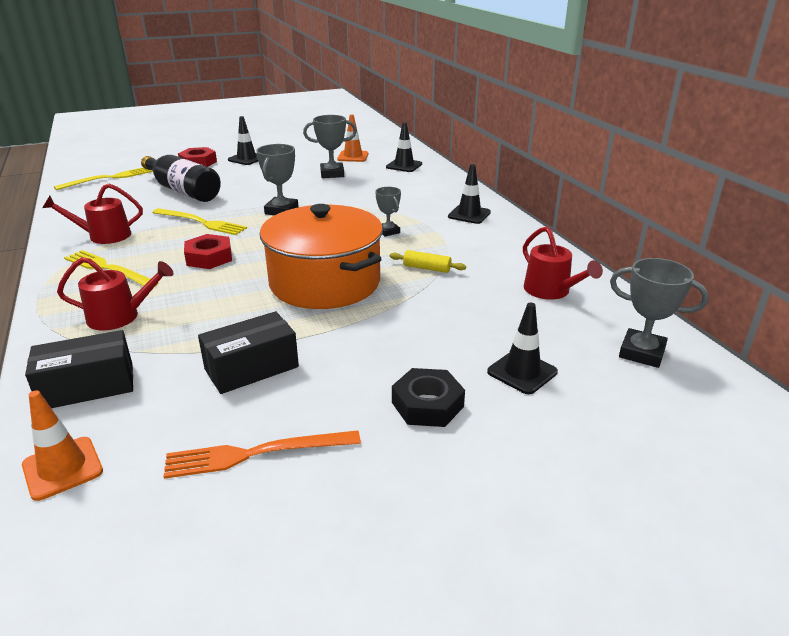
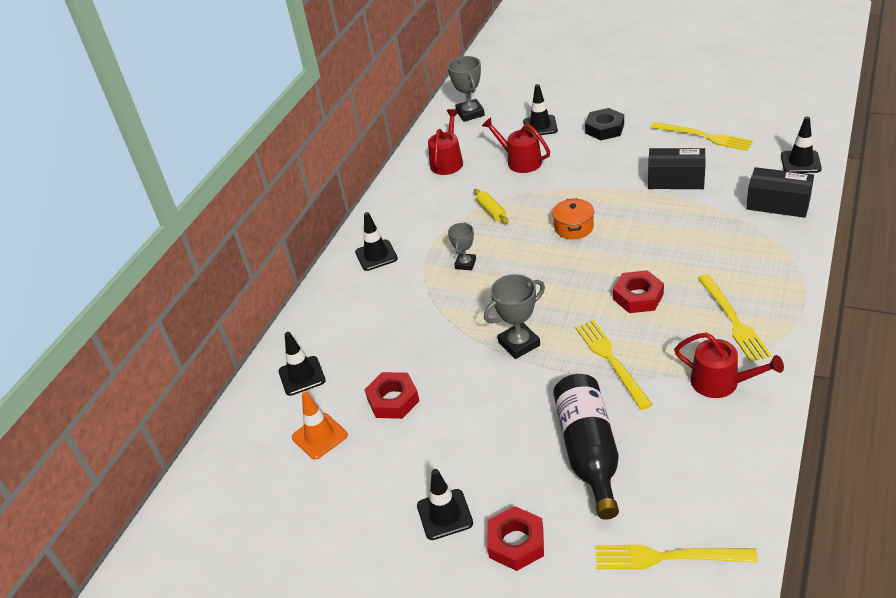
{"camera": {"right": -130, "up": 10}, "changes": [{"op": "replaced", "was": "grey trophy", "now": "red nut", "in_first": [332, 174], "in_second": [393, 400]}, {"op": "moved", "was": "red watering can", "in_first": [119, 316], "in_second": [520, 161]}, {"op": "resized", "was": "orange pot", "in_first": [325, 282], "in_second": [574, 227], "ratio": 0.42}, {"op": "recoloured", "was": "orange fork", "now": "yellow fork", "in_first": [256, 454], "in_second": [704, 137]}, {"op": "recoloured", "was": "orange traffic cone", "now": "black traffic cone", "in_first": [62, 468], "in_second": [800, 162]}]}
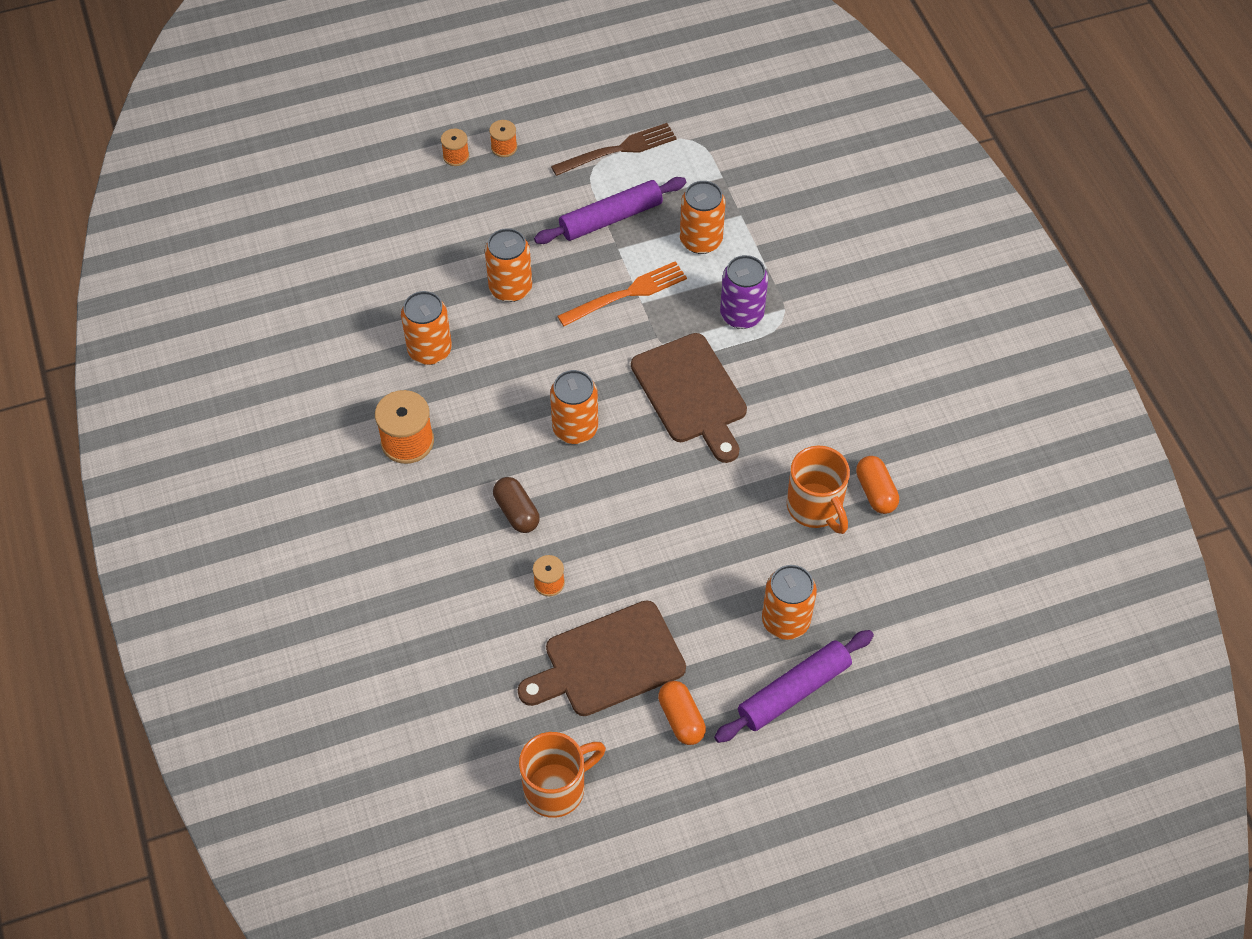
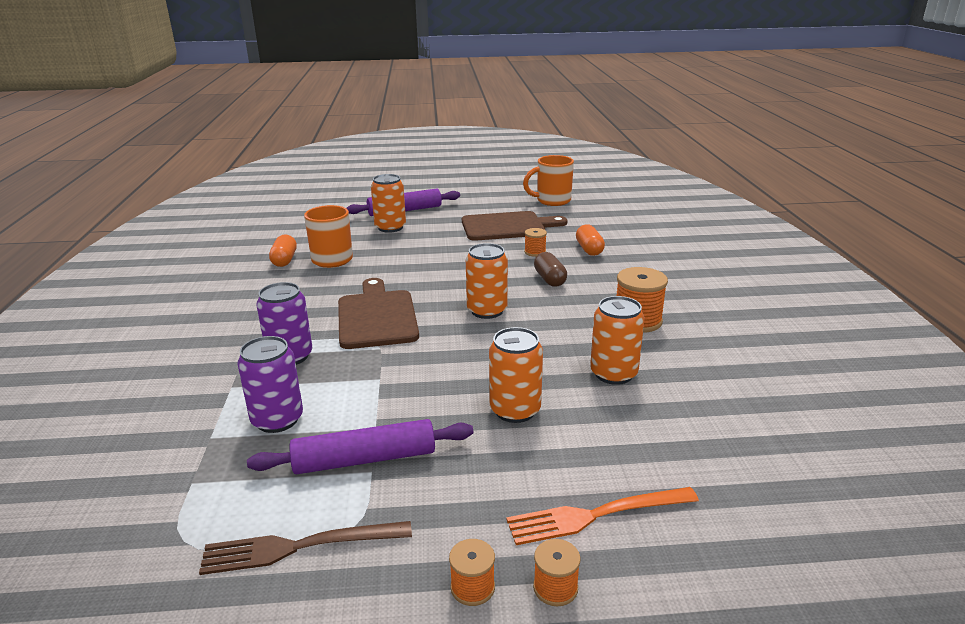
{"camera": {"right": -165, "up": -30}, "changes": [{"op": "recoloured", "was": "orange can", "now": "purple can", "in_first": [701, 240], "in_second": [277, 420]}, {"op": "moved", "was": "orange fork", "in_first": [627, 293], "in_second": [595, 516]}, {"op": "moved", "was": "orange capsule", "in_first": [681, 719], "in_second": [589, 249]}]}
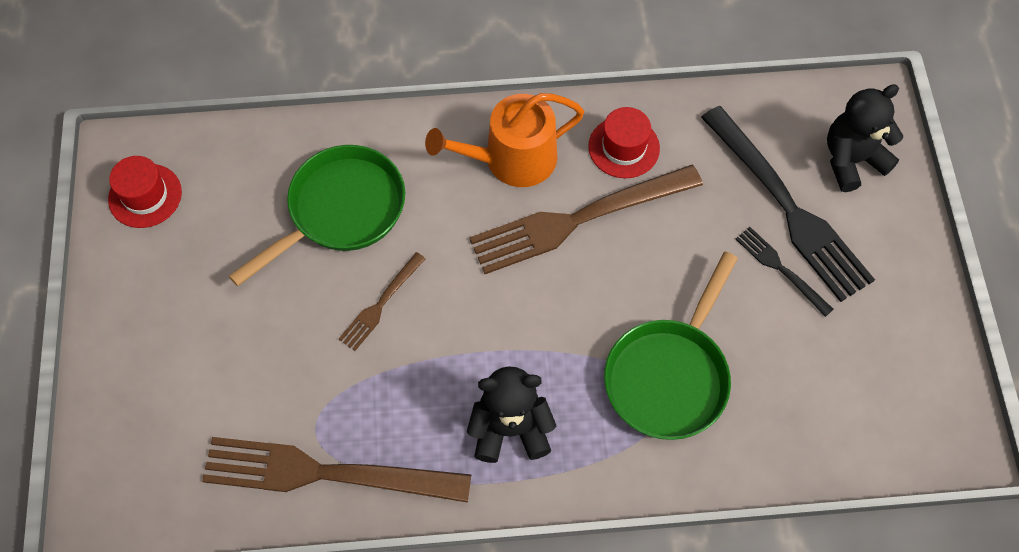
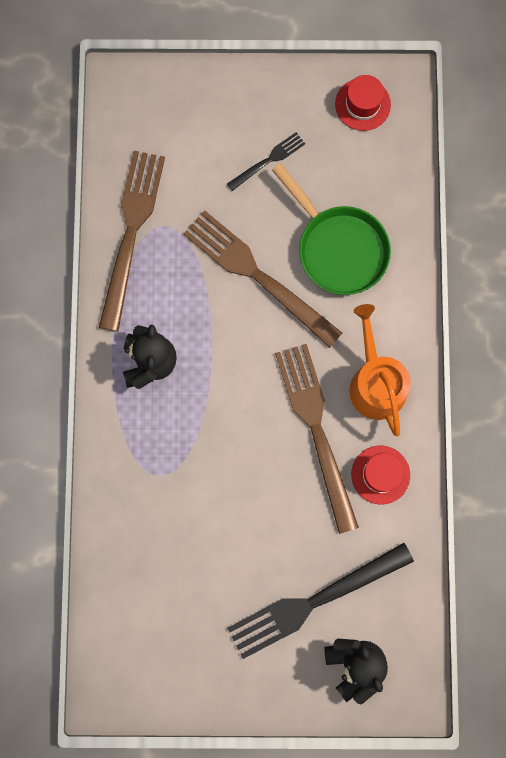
{"camera": {"right": 95, "up": 15}, "changes": [{"op": "resized", "was": "brown fork", "in_first": [380, 305], "in_second": [256, 275], "ratio": 2.08}, {"op": "moved", "was": "black fork", "in_first": [780, 268], "in_second": [269, 160]}, {"op": "removed", "was": "green pan", "in_first": [669, 375]}]}
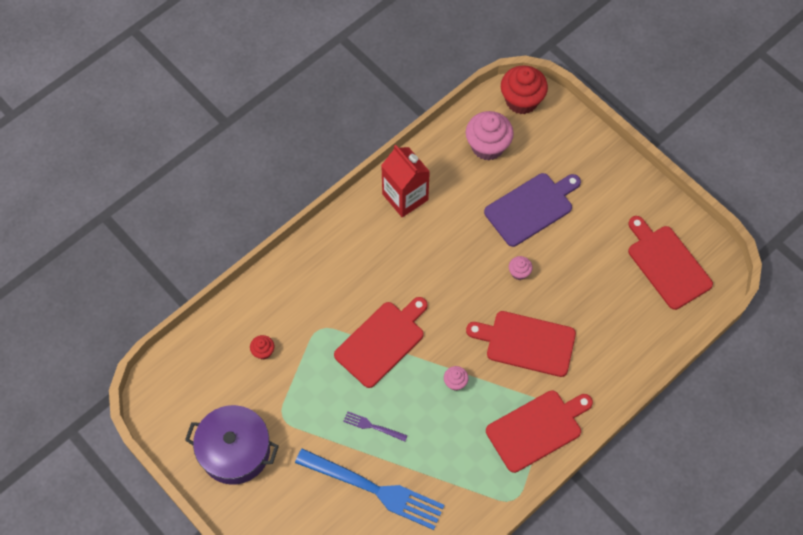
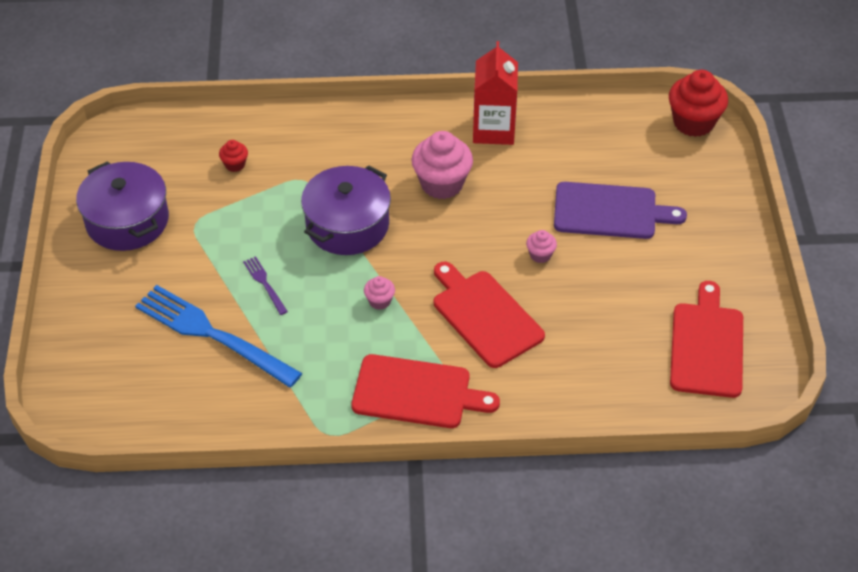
{"camera": {"right": 40, "up": -15}, "changes": [{"op": "turned", "was": "blue fork", "in_first": [375, 489], "in_second": [211, 334], "clockwise": 150}, {"op": "replaced", "was": "red cutting board", "now": "purple pot", "in_first": [382, 341], "in_second": [347, 225]}, {"op": "moved", "was": "pink cupcake", "in_first": [487, 146], "in_second": [442, 184]}]}
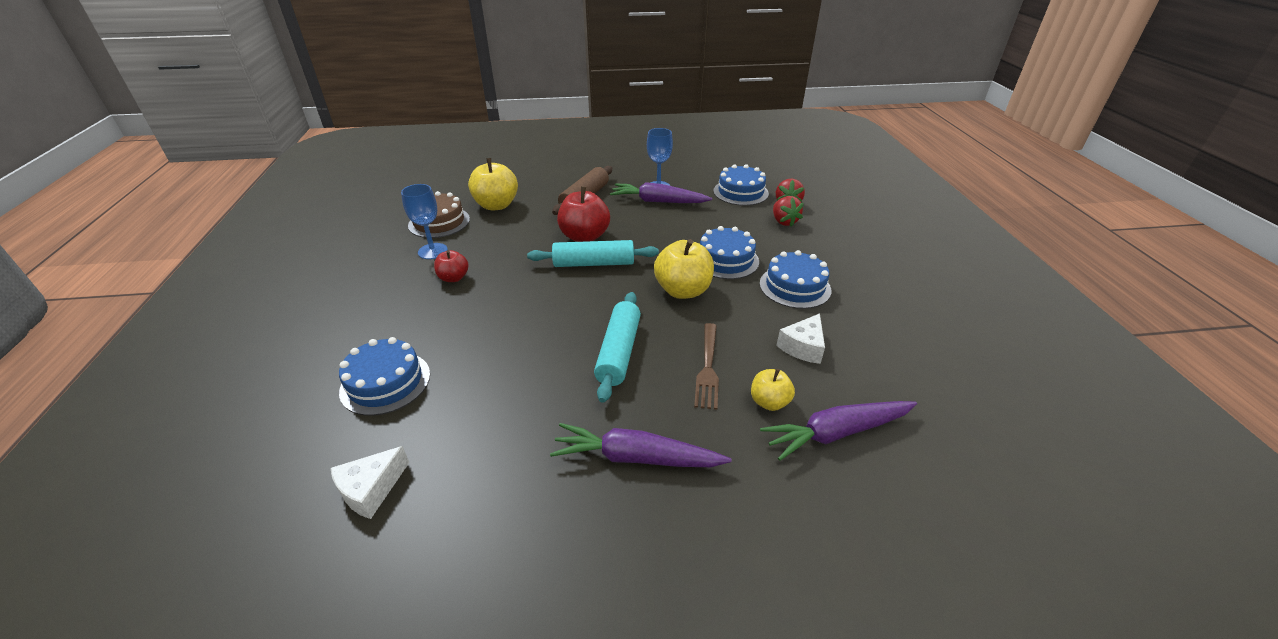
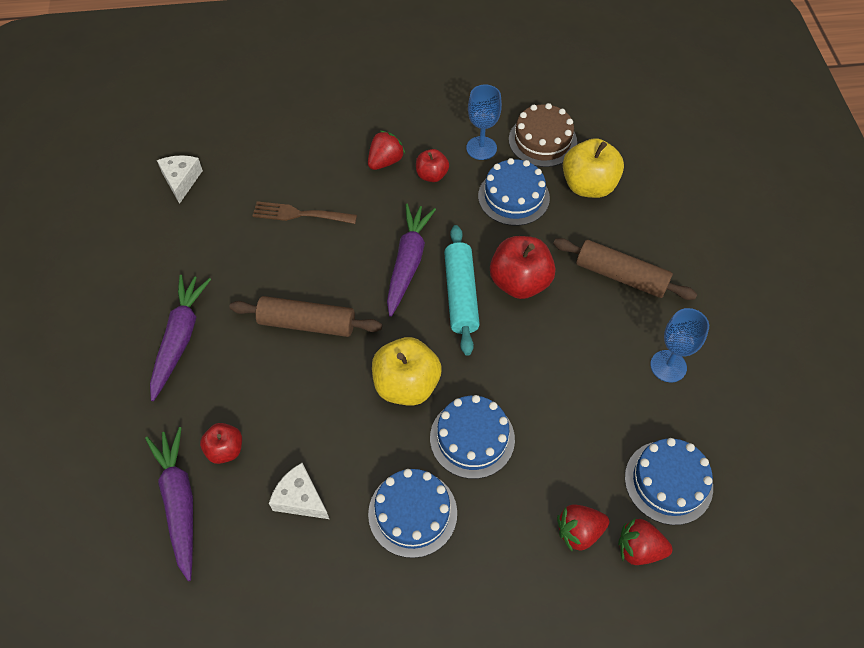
{"camera": {"right": 90, "up": 20}, "changes": [{"op": "turned", "was": "white cheese", "in_first": [371, 489], "in_second": [181, 180], "clockwise": 45}, {"op": "recoloured", "was": "yellow apple", "now": "red apple", "in_first": [769, 402], "in_second": [225, 450]}, {"op": "recoloured", "was": "turquoise rolling pin", "now": "brown rolling pin", "in_first": [619, 352], "in_second": [307, 323]}, {"op": "moved", "was": "brown fork", "in_first": [707, 367], "in_second": [301, 214]}, {"op": "added", "now": "red strawberry", "in_second": [385, 161]}, {"op": "moved", "was": "purple carrot", "in_first": [658, 201], "in_second": [408, 262]}, {"op": "moved", "was": "blue cake", "in_first": [385, 382], "in_second": [513, 197]}]}
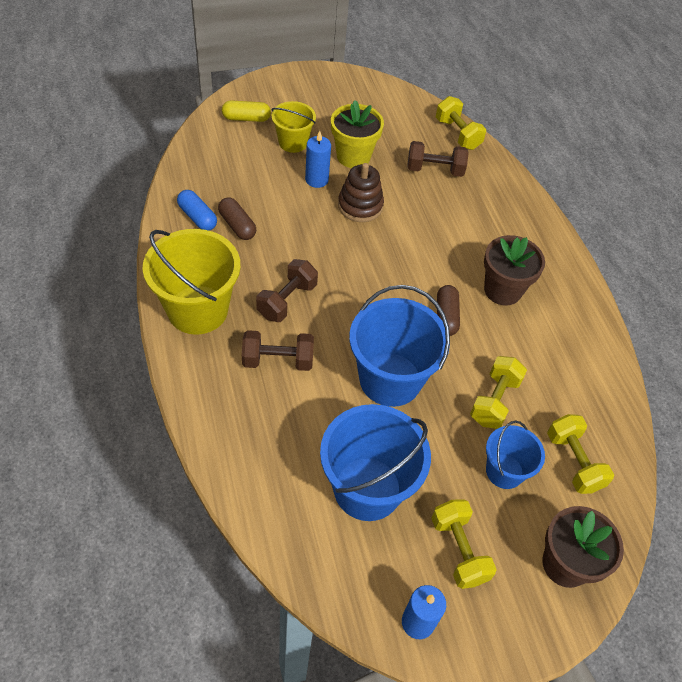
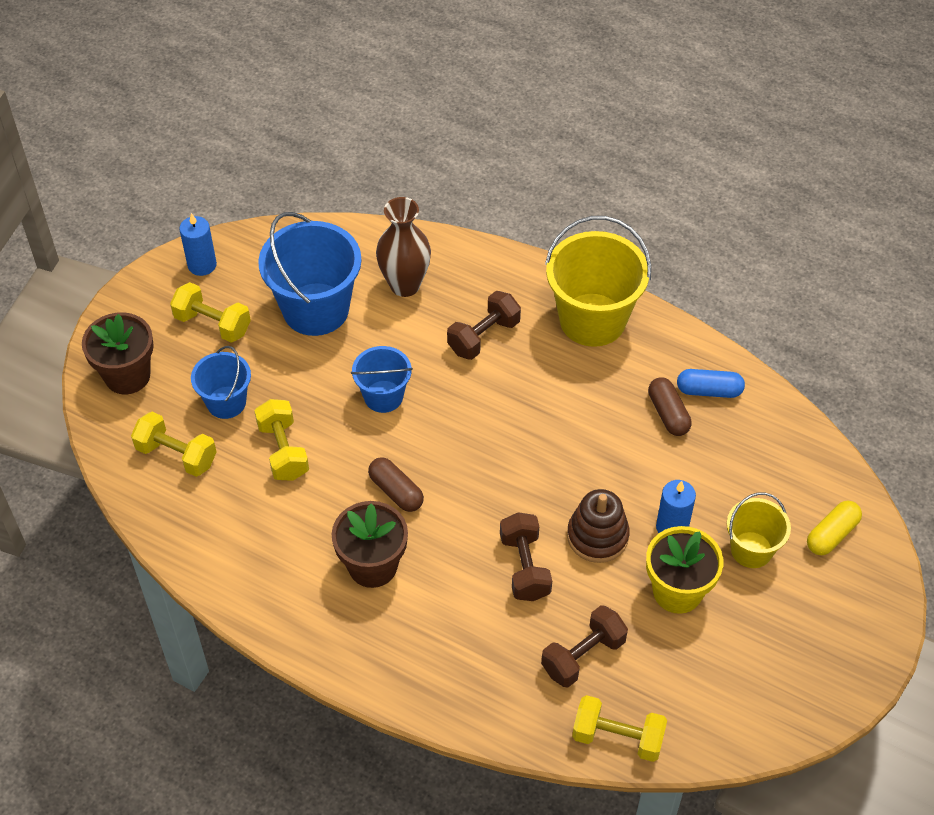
{"camera": {"right": 140, "up": 0}, "changes": [{"op": "resized", "was": "blue bucket", "in_first": [390, 379], "in_second": [383, 396], "ratio": 0.57}, {"op": "added", "now": "brown vase", "in_second": [405, 285]}, {"op": "moved", "was": "brown dumbbell", "in_first": [287, 300], "in_second": [524, 567]}, {"op": "turned", "was": "brown capsule", "in_first": [237, 225], "in_second": [668, 414], "clockwise": 60}]}
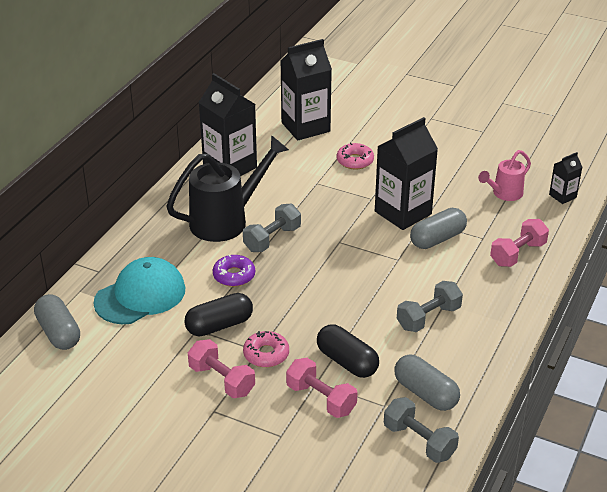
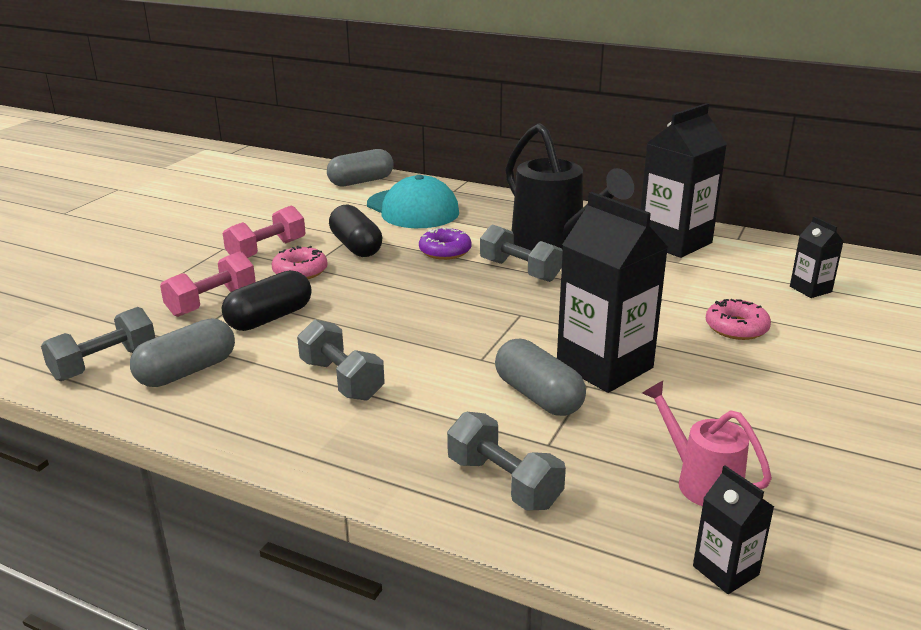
{"camera": {"right": 90, "up": -10}, "changes": [{"op": "recoloured", "was": "pink dumbbell", "now": "grey dumbbell", "in_first": [517, 254], "in_second": [504, 482]}, {"op": "resized", "was": "black carton", "in_first": [305, 127], "in_second": [810, 289], "ratio": 0.49}]}
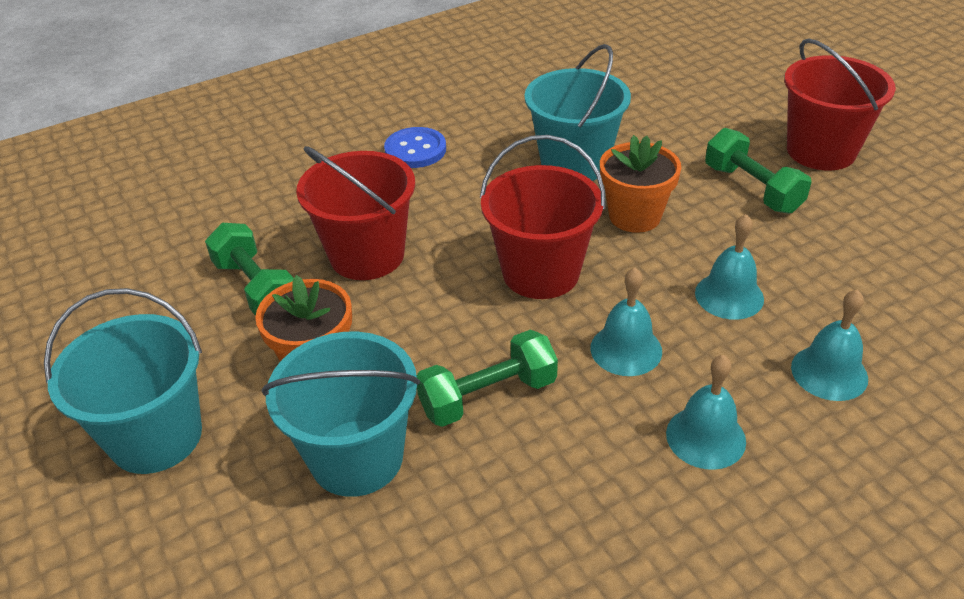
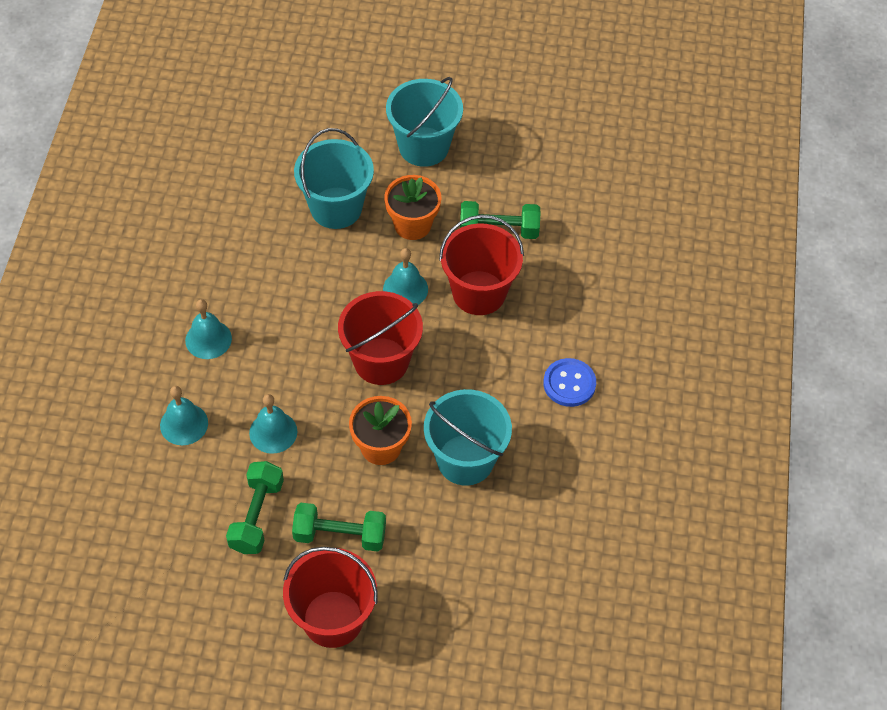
{"camera": {"right": 125, "up": 15}, "changes": [{"op": "moved", "was": "green dumbbell", "in_first": [488, 396], "in_second": [256, 516]}, {"op": "moved", "was": "turquoise bell", "in_first": [626, 349], "in_second": [405, 289]}]}
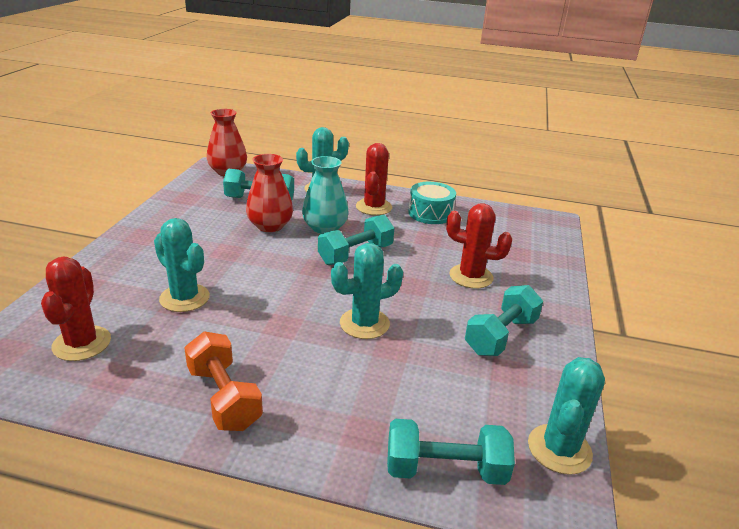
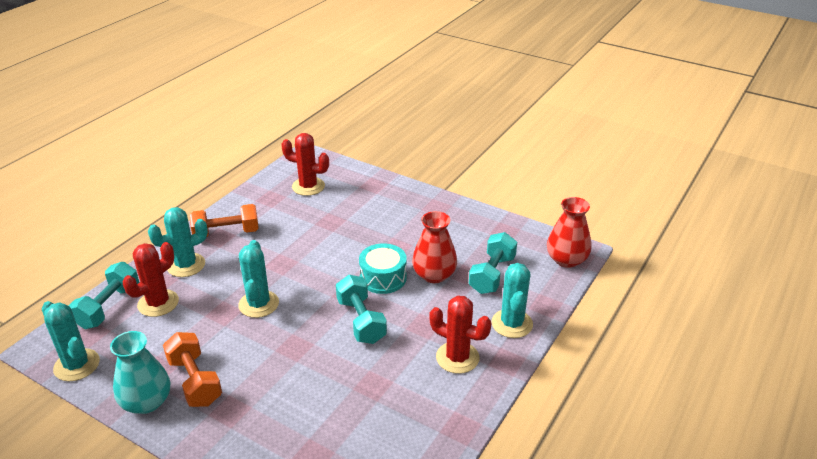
{"camera": {"right": 110, "up": 5}, "changes": [{"op": "moved", "was": "turquoise vase", "in_first": [325, 228], "in_second": [146, 402]}, {"op": "moved", "was": "red cactus", "in_first": [471, 276], "in_second": [158, 303]}, {"op": "moved", "was": "turquoise cactus", "in_first": [184, 298], "in_second": [186, 265]}, {"op": "recoloured", "was": "turquoise dumbbell", "now": "orange dumbbell", "in_first": [501, 336], "in_second": [195, 381]}, {"op": "moved", "was": "turquoise drum", "in_first": [430, 213], "in_second": [383, 278]}]}
